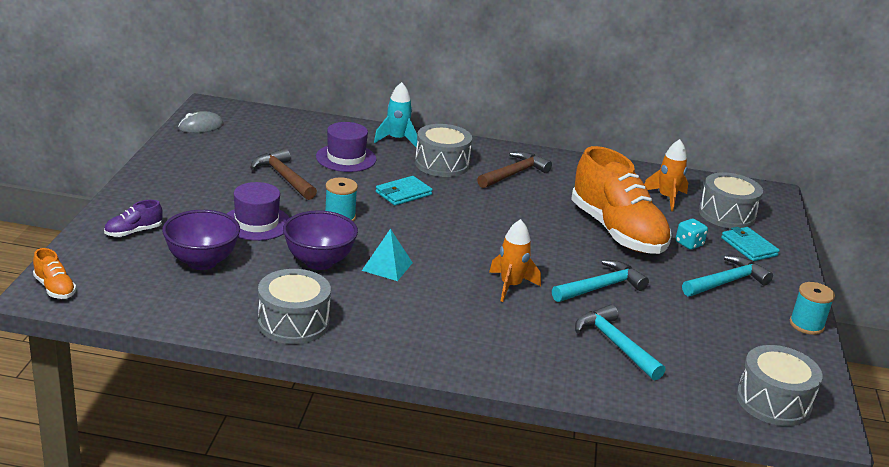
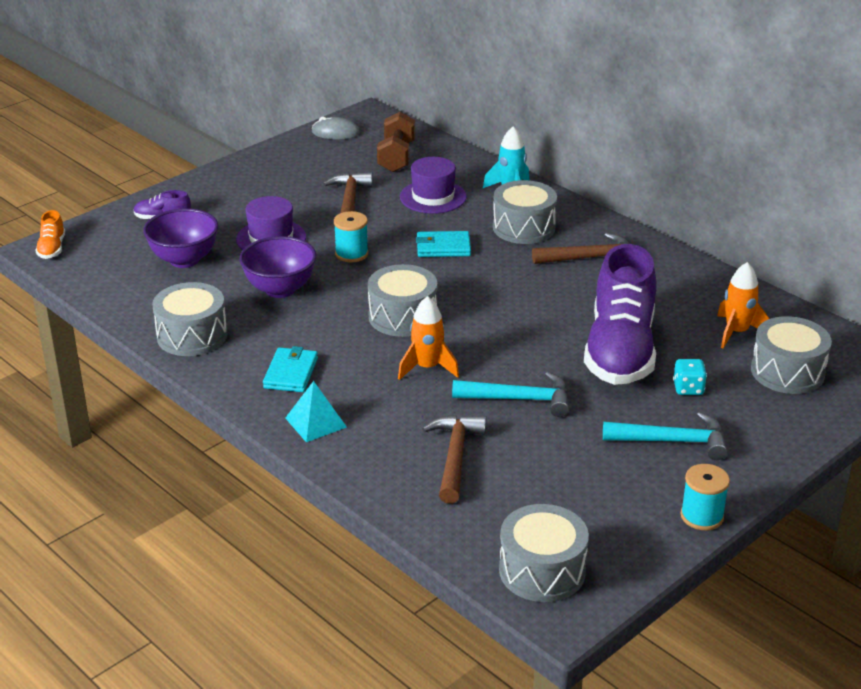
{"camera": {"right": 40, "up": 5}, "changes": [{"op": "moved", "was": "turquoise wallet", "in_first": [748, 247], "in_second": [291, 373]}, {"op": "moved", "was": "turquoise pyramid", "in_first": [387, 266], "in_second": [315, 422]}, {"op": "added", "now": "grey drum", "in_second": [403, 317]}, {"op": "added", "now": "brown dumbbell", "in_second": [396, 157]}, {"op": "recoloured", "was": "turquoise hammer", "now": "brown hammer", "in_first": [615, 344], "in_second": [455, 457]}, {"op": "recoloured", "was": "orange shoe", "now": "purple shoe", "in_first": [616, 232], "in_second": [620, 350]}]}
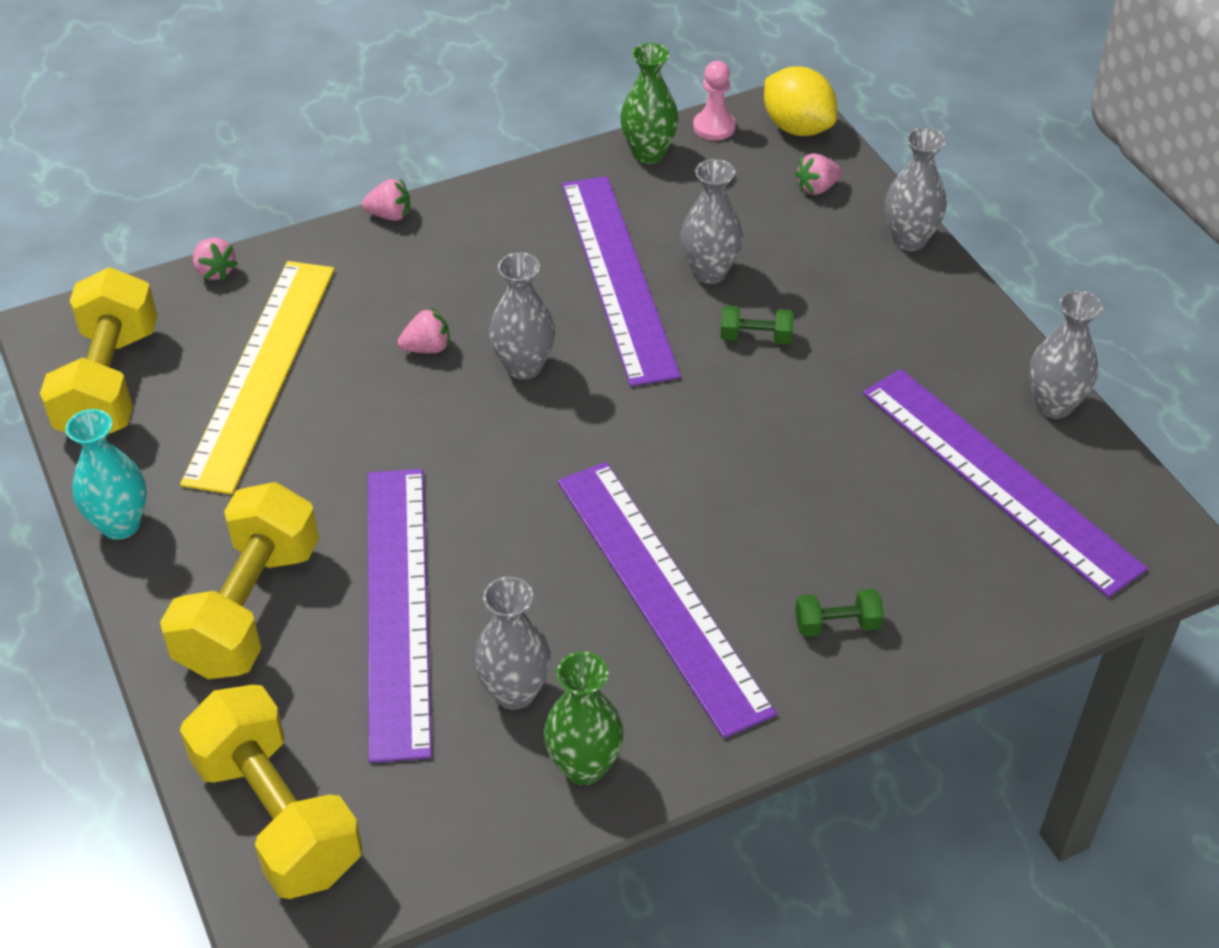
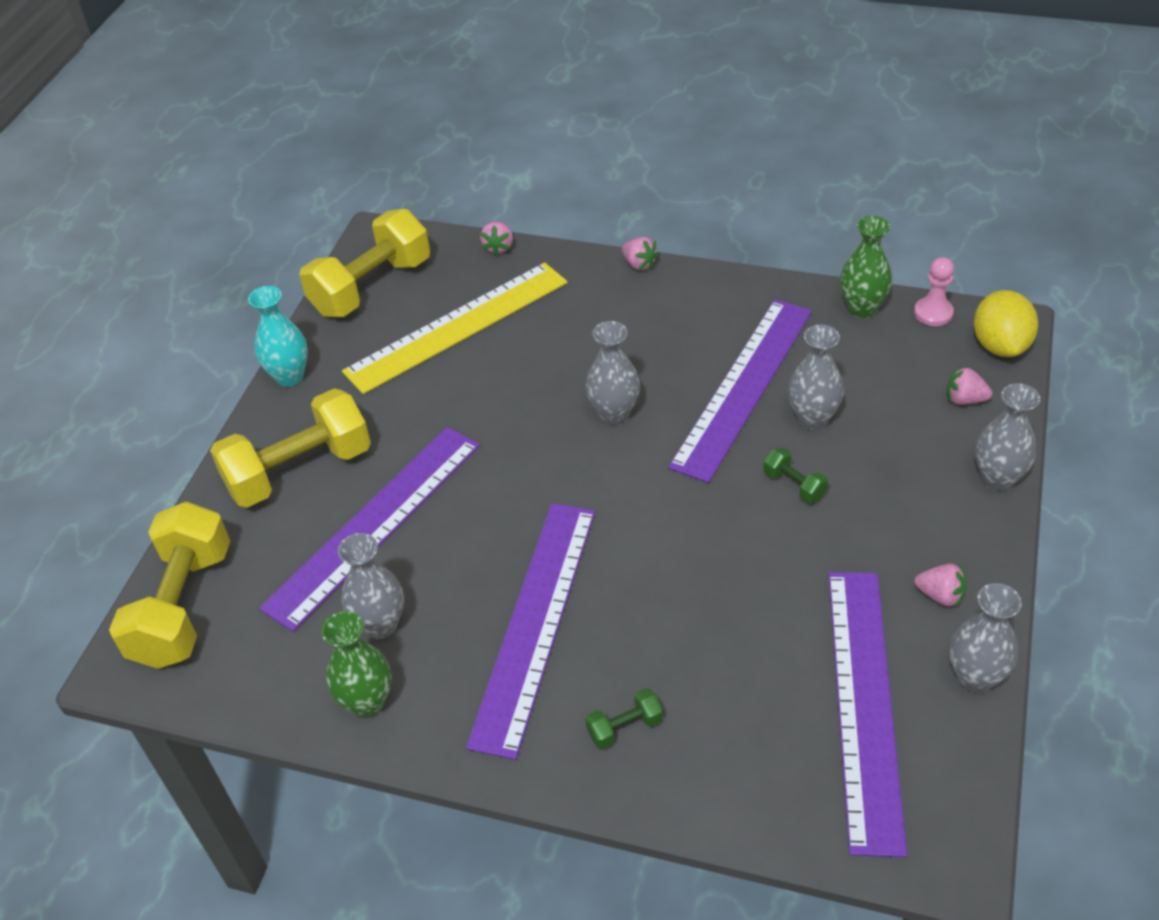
{"camera": {"right": 45, "up": 0}, "changes": [{"op": "turned", "was": "green dumbbell", "in_first": [837, 625], "in_second": [624, 727], "clockwise": -60}, {"op": "moved", "was": "pink strawberry", "in_first": [427, 348], "in_second": [940, 595]}]}
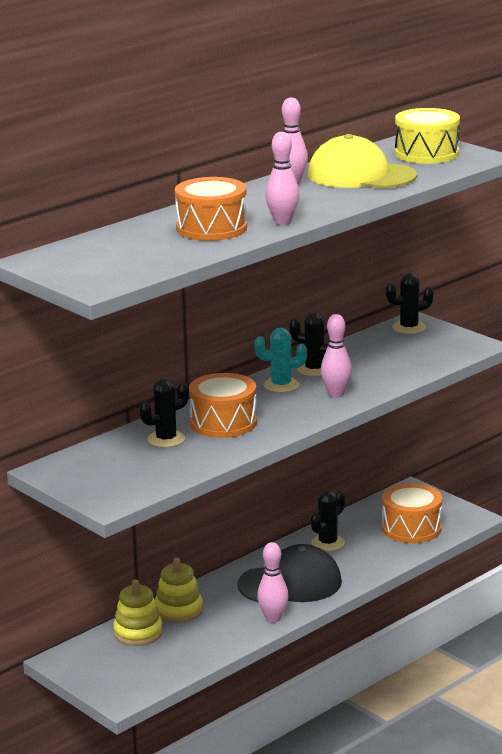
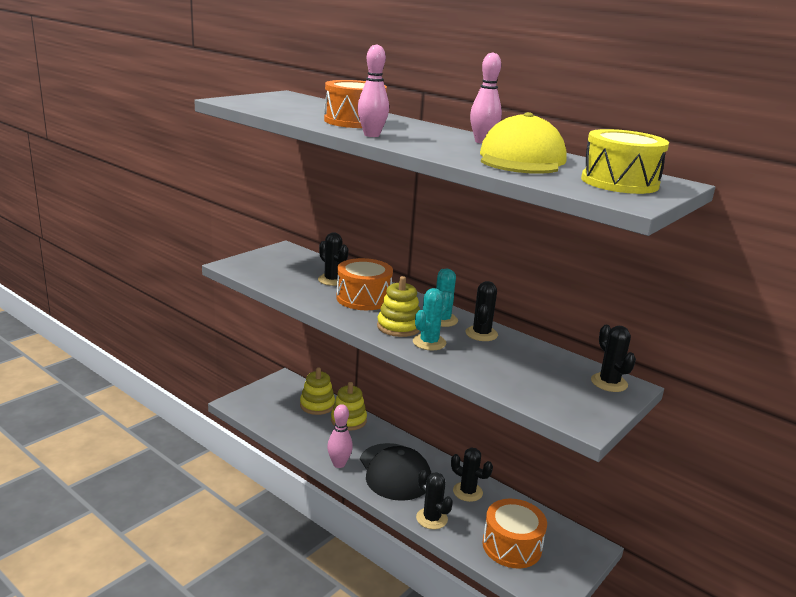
{"camera": {"right": 80, "up": 0}, "changes": [{"op": "added", "now": "yellow stacking toy", "in_second": [399, 327]}, {"op": "replaced", "was": "pink bowling pin", "now": "turquoise cactus", "in_first": [336, 394], "in_second": [429, 342]}, {"op": "added", "now": "black cactus", "in_second": [431, 518]}]}
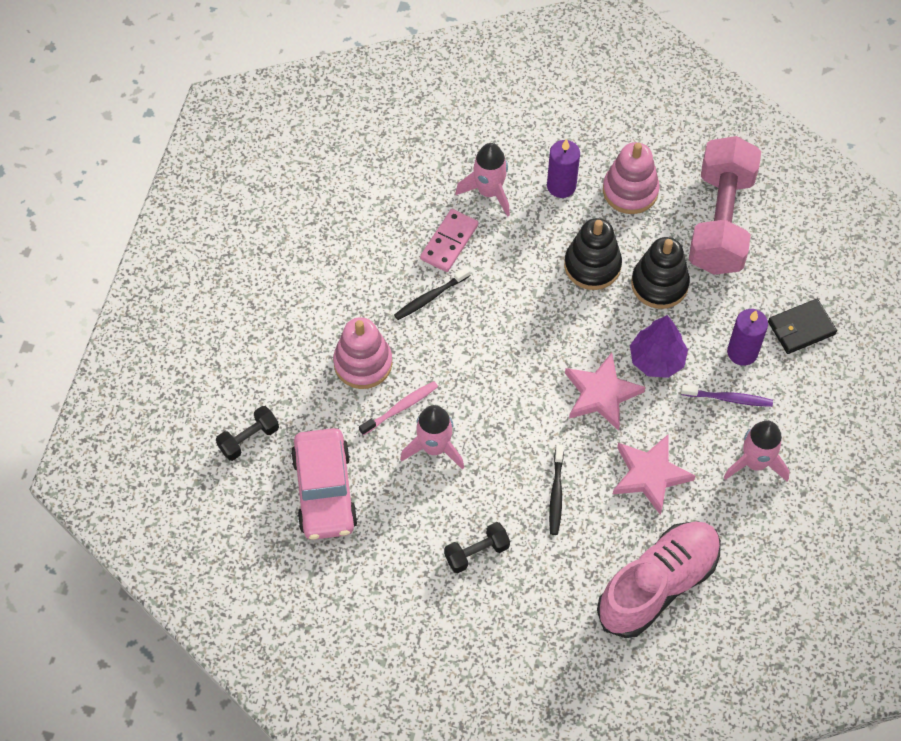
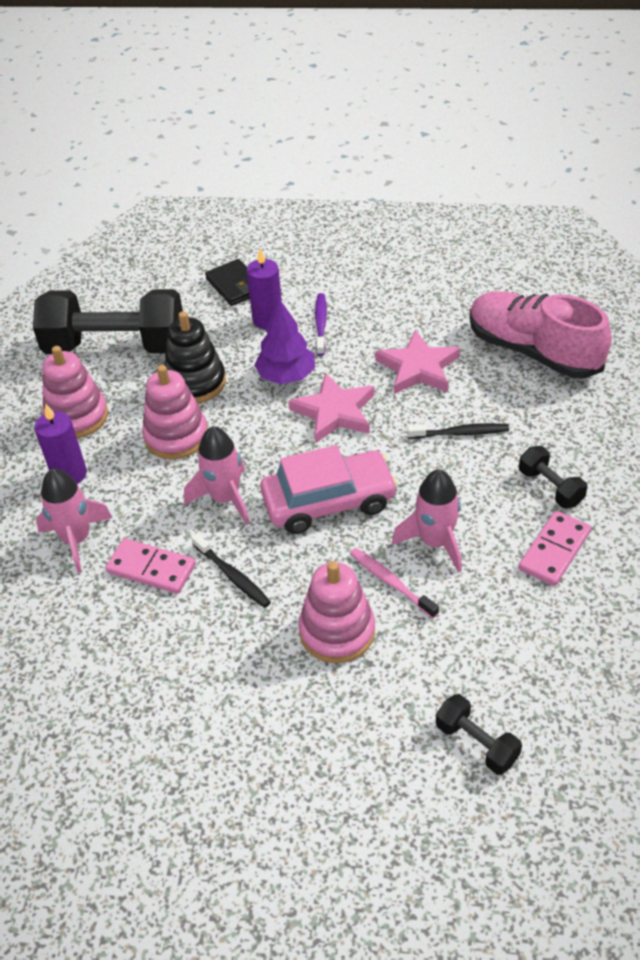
{"camera": {"right": -95, "up": -15}, "changes": [{"op": "recoloured", "was": "pink dumbbell", "now": "black dumbbell", "in_first": [720, 221], "in_second": [116, 346]}, {"op": "recoloured", "was": "black stacking toy", "now": "pink stacking toy", "in_first": [592, 265], "in_second": [176, 436]}, {"op": "moved", "was": "pink rocket", "in_first": [755, 462], "in_second": [225, 498]}, {"op": "moved", "was": "pink car", "in_first": [325, 491], "in_second": [329, 501]}, {"op": "added", "now": "pink domino", "in_second": [554, 550]}]}
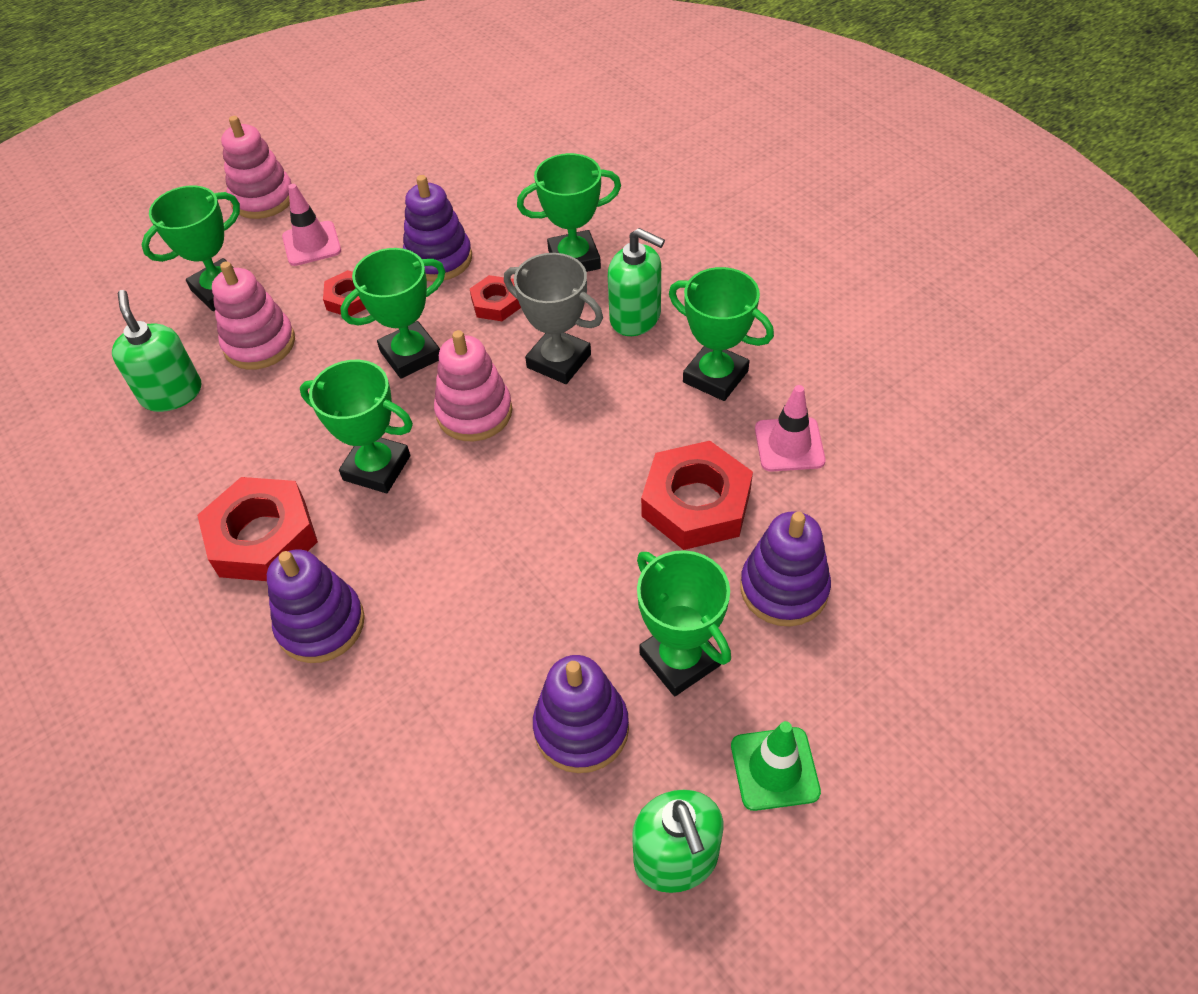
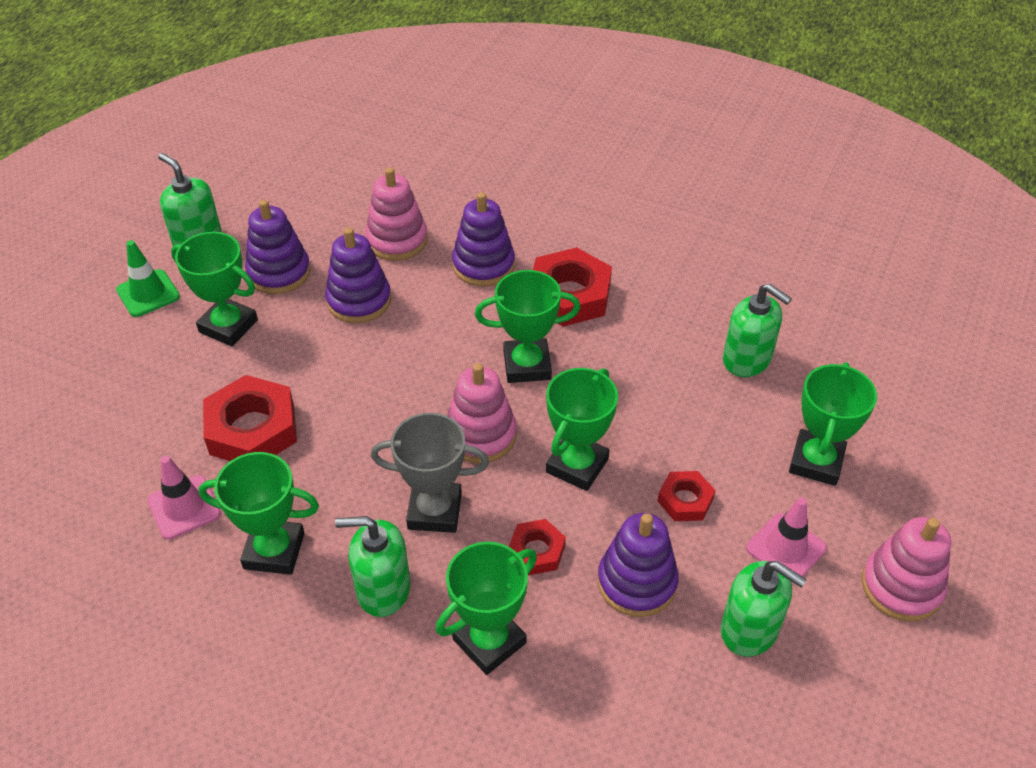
{"camera": {"right": 150, "up": -5}, "changes": [{"op": "moved", "was": "purple stacking toy", "in_first": [784, 588], "in_second": [359, 301]}, {"op": "moved", "was": "pink stacking toy", "in_first": [259, 344], "in_second": [397, 240]}, {"op": "added", "now": "green soap dispenser", "in_second": [749, 629]}]}
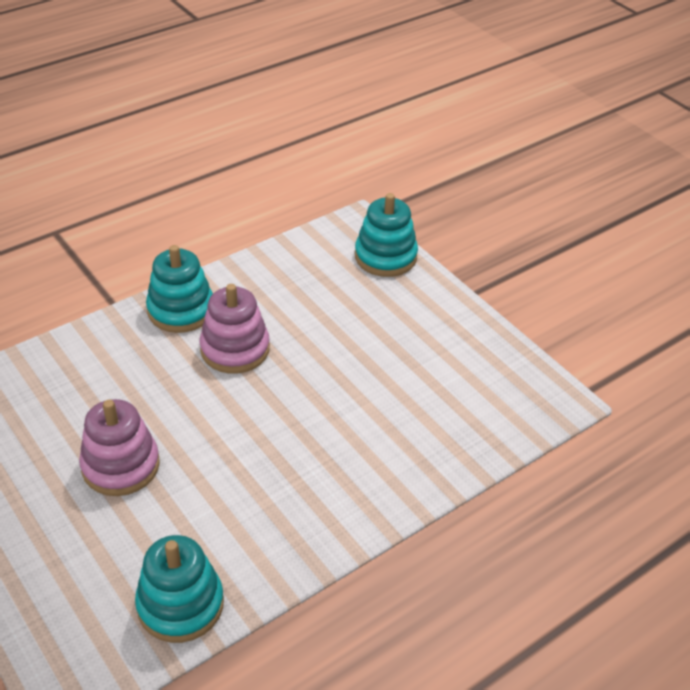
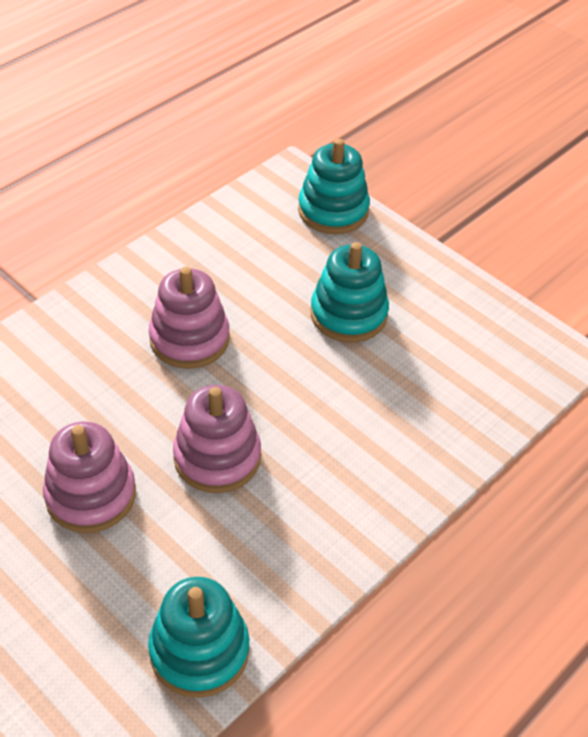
{"camera": {"right": -10, "up": 5}, "changes": [{"op": "added", "now": "pink stacking toy", "in_second": [217, 457]}, {"op": "moved", "was": "turquoise stacking toy", "in_first": [181, 310], "in_second": [348, 314]}]}
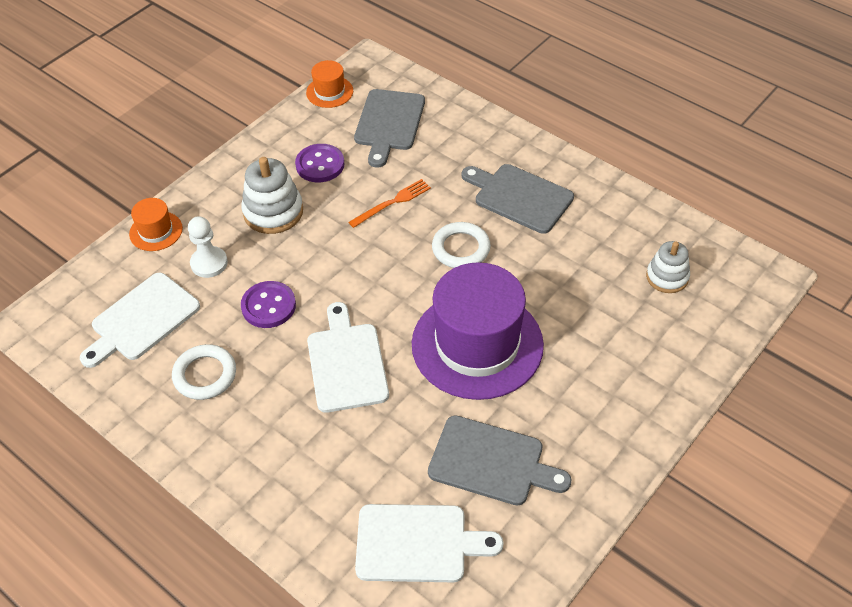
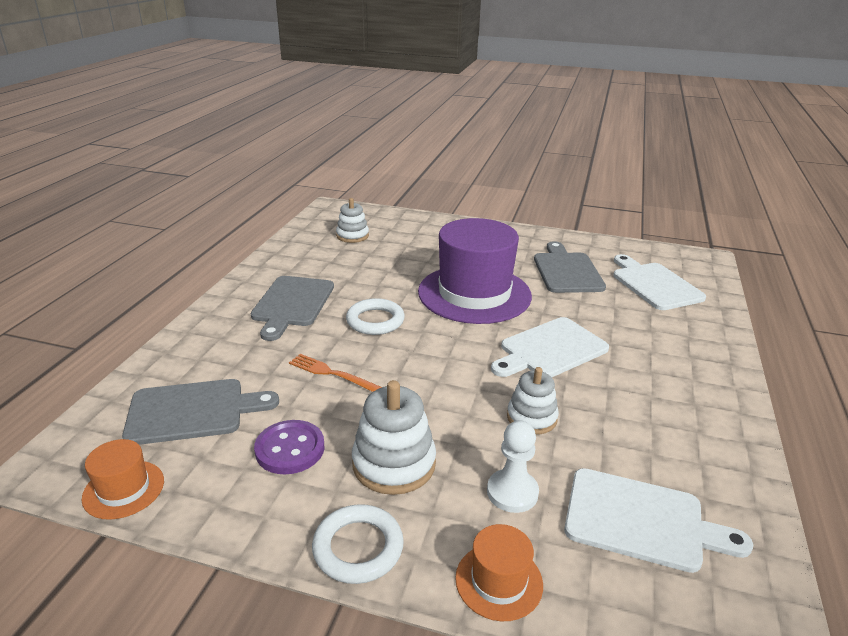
{"camera": {"right": -115, "up": -20}, "changes": [{"op": "moved", "was": "white ring", "in_first": [205, 375], "in_second": [358, 548]}, {"op": "replaced", "was": "purple button", "now": "white stacking toy", "in_first": [268, 306], "in_second": [531, 418]}]}
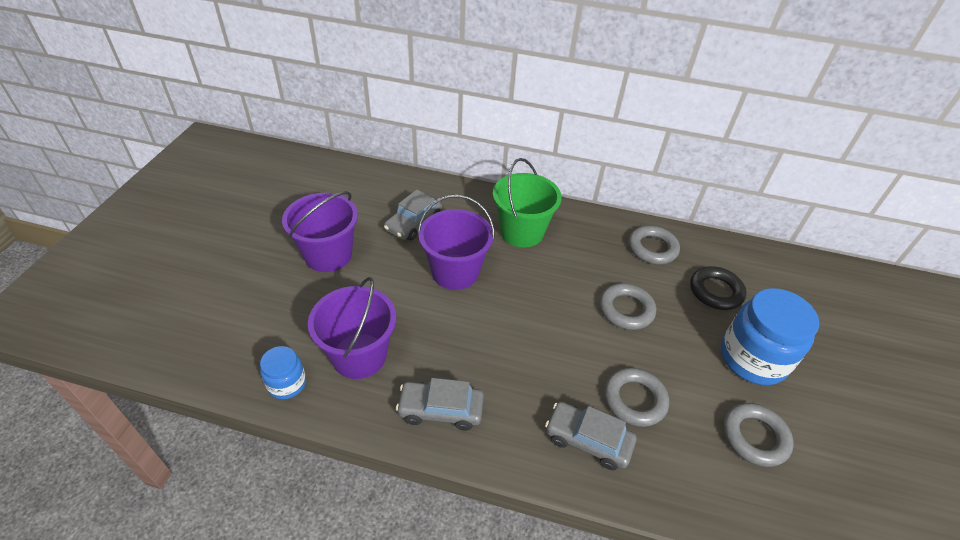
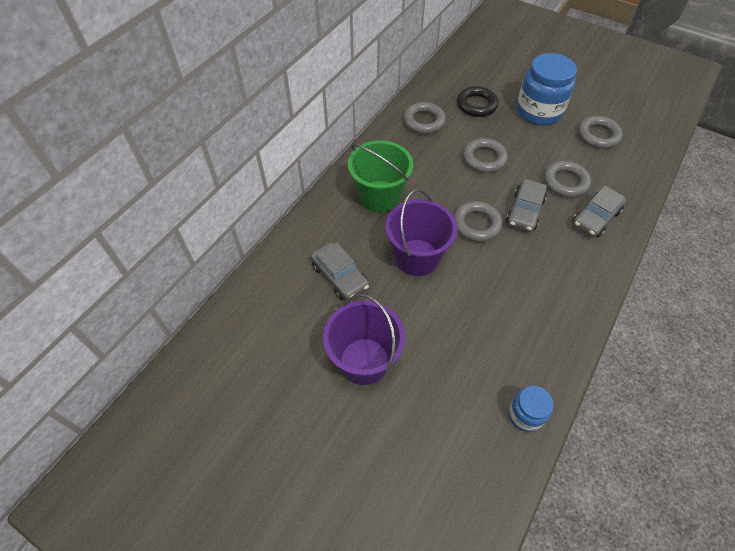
{"camera": {"right": -70, "up": 10}, "changes": [{"op": "added", "now": "grey ring", "in_second": [476, 224]}, {"op": "moved", "was": "grey car", "in_first": [440, 410], "in_second": [524, 211]}, {"op": "removed", "was": "purple bucket", "in_first": [359, 356]}]}
